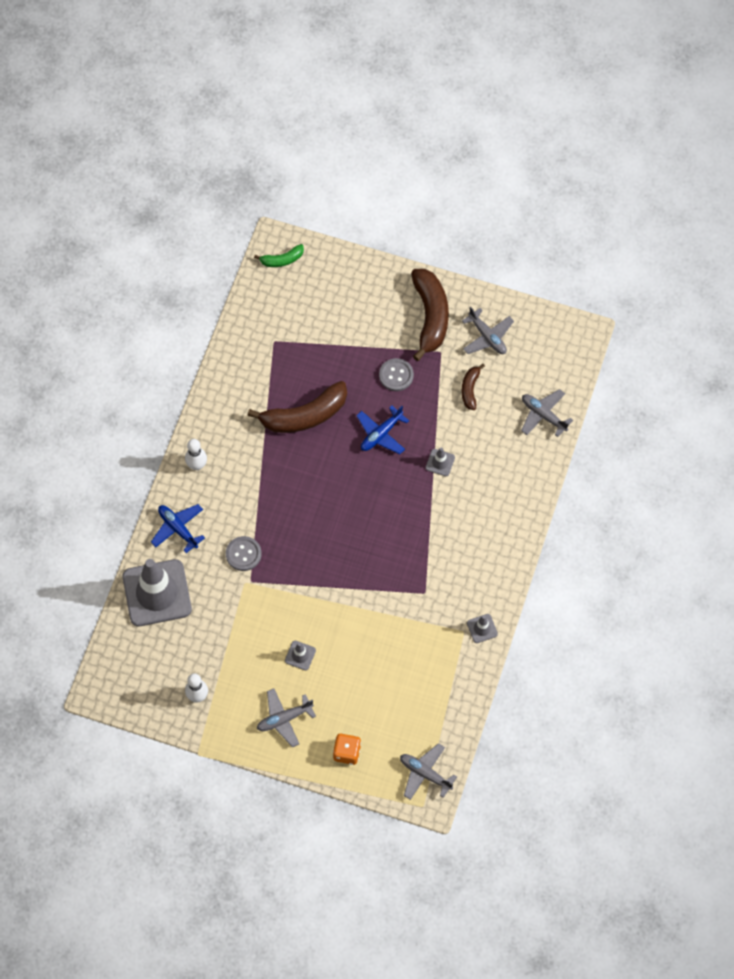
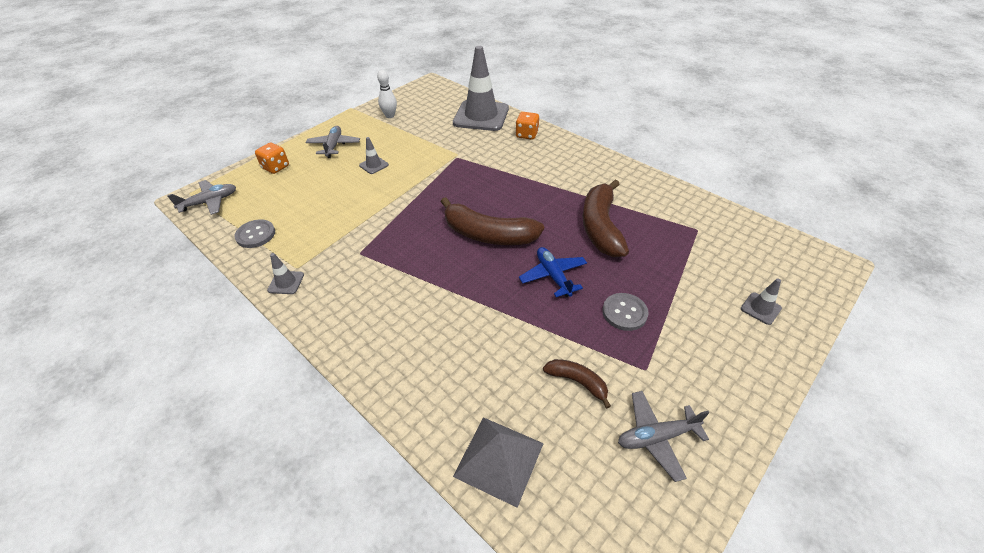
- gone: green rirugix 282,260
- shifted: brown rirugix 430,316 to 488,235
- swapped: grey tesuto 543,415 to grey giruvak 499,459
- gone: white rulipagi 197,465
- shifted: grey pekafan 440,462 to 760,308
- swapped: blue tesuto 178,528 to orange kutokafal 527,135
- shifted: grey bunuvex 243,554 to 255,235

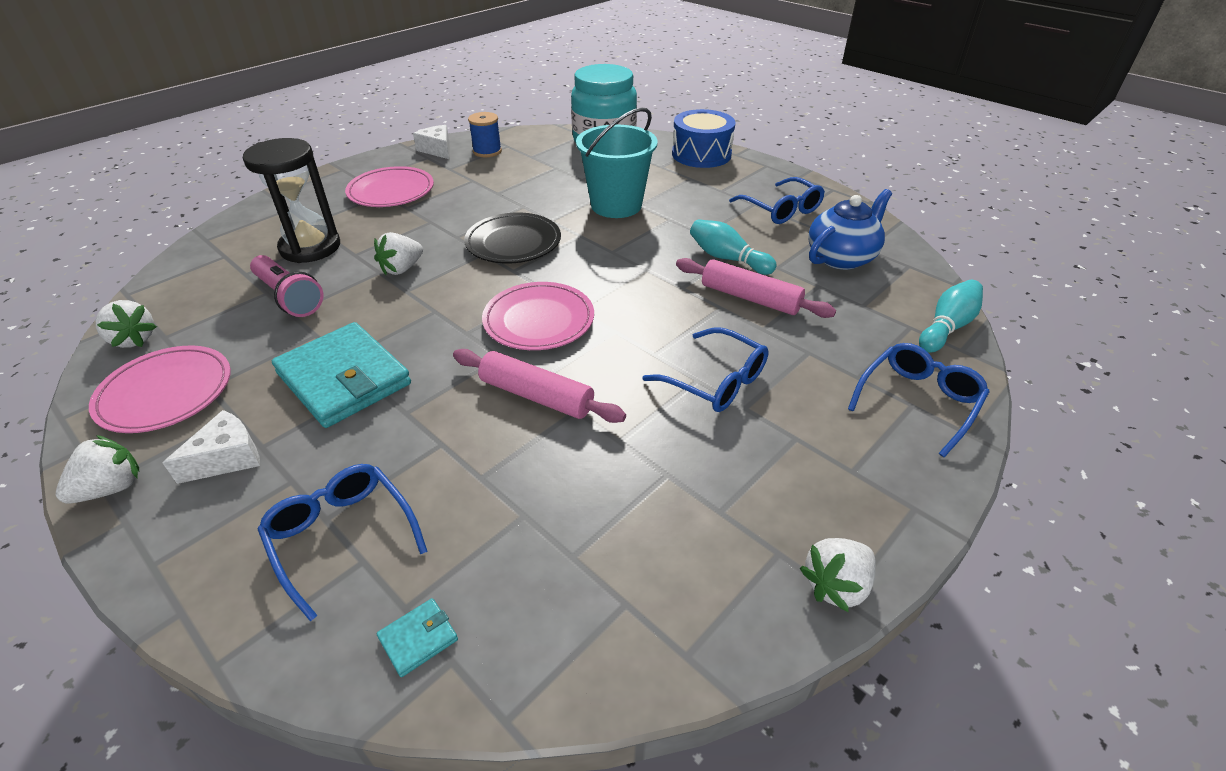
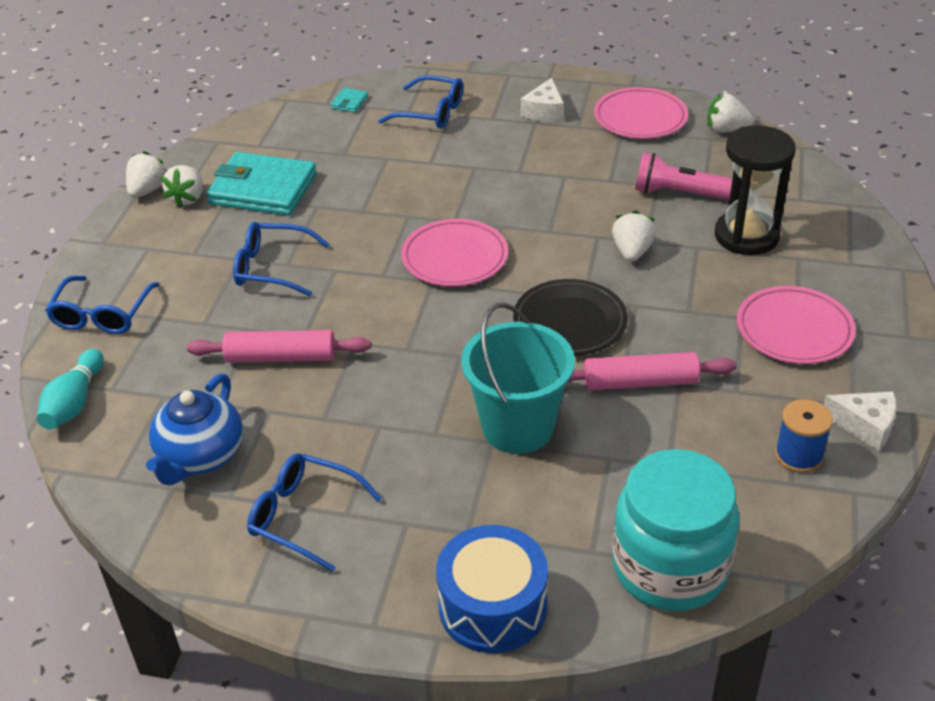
- gone: turquoise rulipagi 727,258
- shifted: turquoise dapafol 344,379 to 263,189
- shifted: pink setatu 536,396 to 640,382
- shifted: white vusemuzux 111,488 to 188,198

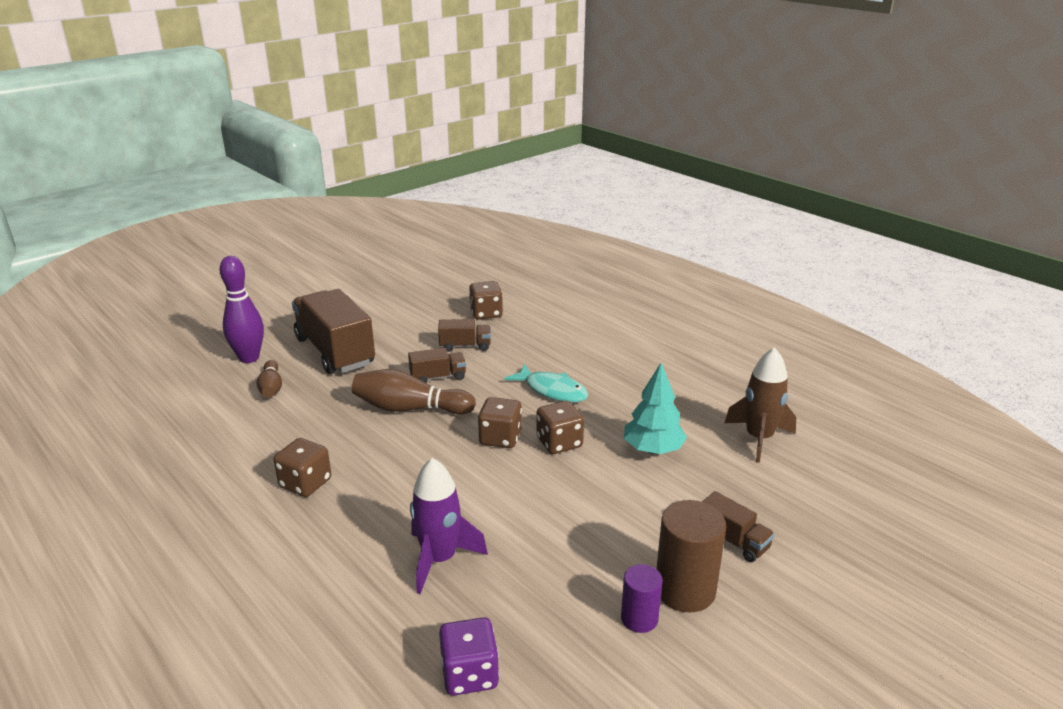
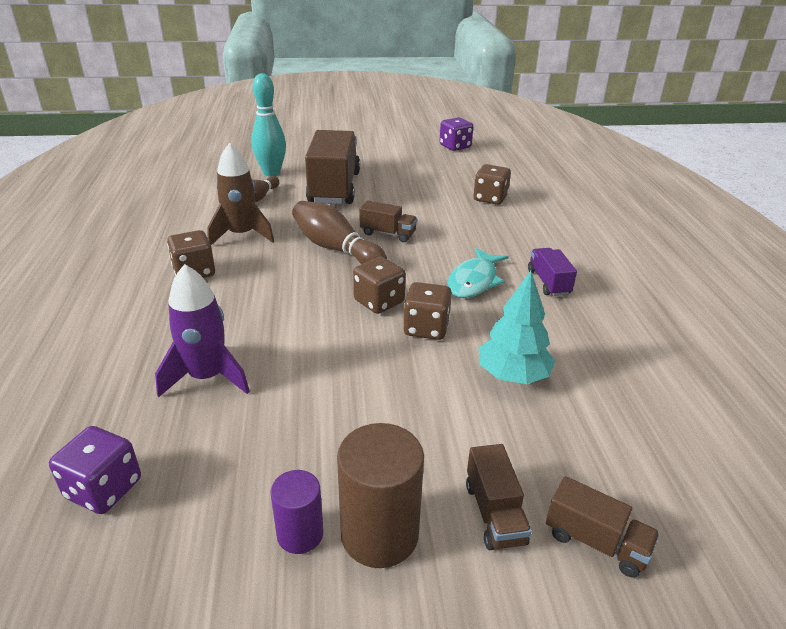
- repainted: purple rulipagi 249,358 to turquoise rulipagi 271,173
- shifted: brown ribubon 465,346 to 596,542
- shifted: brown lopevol 759,438 to 241,235
- rotated: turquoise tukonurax 552,390 = 474,281 45 degrees clockwise
- new: purple kutokafal 455,146
- new: purple ribubon 548,282

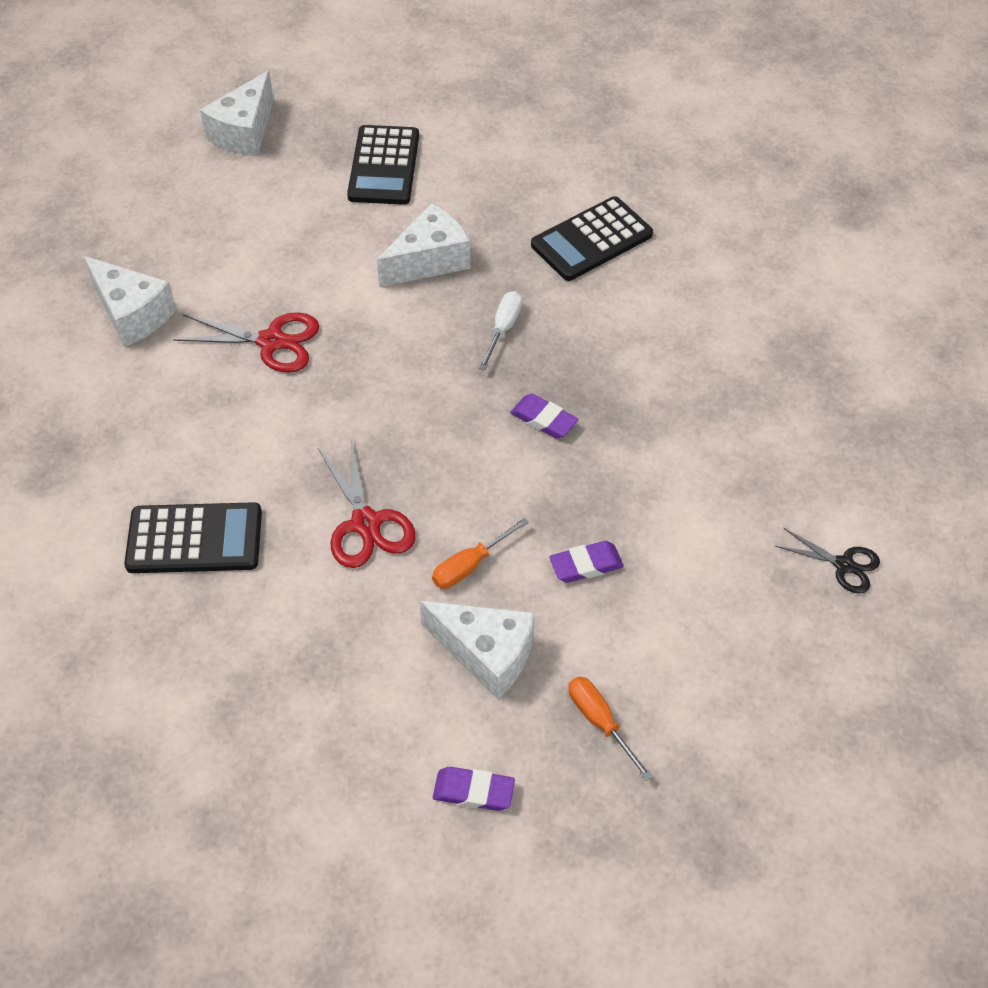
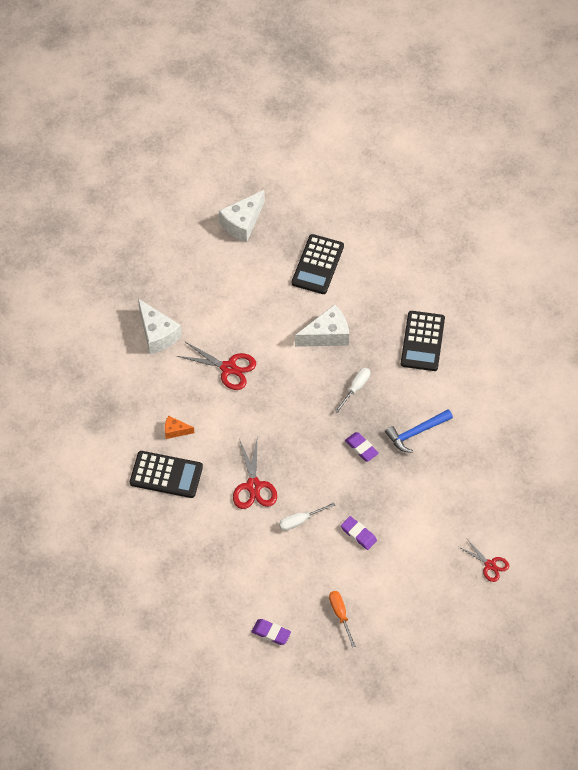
- rotated: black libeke 591,240 = 422,341 60 degrees counterclockwise
- repainted: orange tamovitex 469,565 to white tamovitex 300,521
- repainted: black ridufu 843,565 to red ridufu 490,565
- rotated: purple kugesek 586,565 = 358,534 45 degrees clockwise
- gone: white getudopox 486,653
- new: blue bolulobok 416,433
- new: orange getudopox 175,431

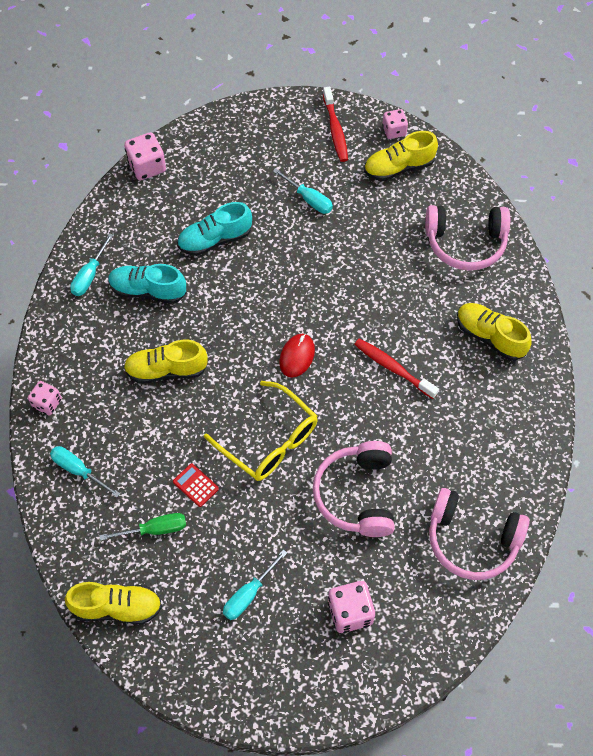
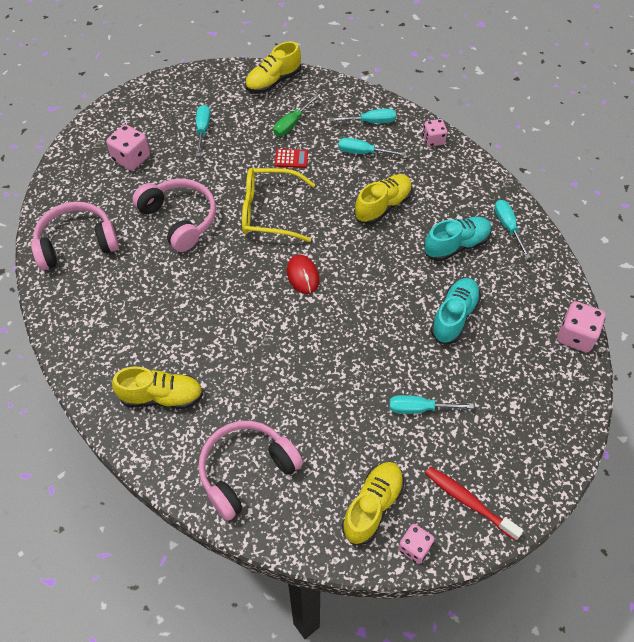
- gone: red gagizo 393,368
- new: turquoise tamovitex 362,152

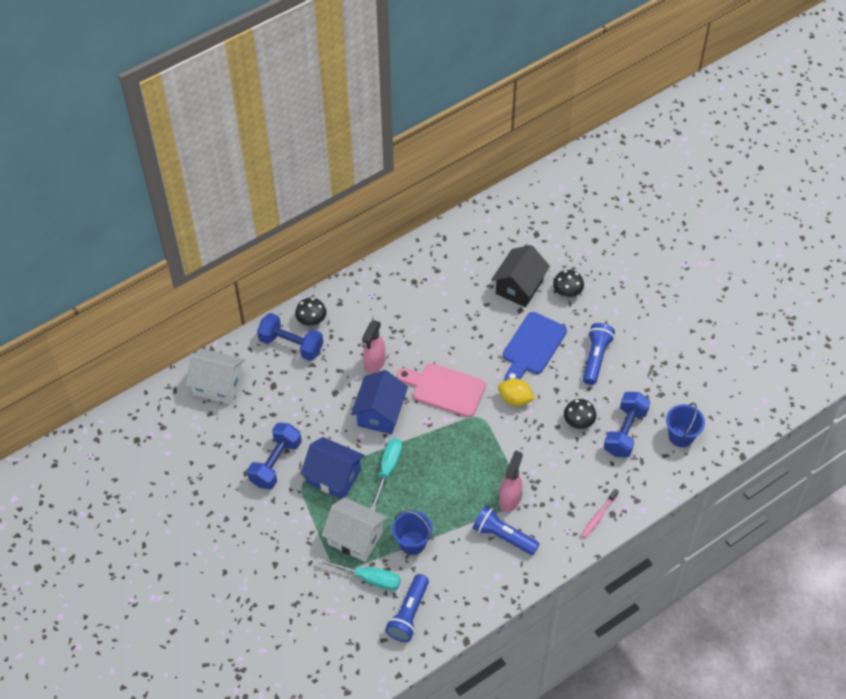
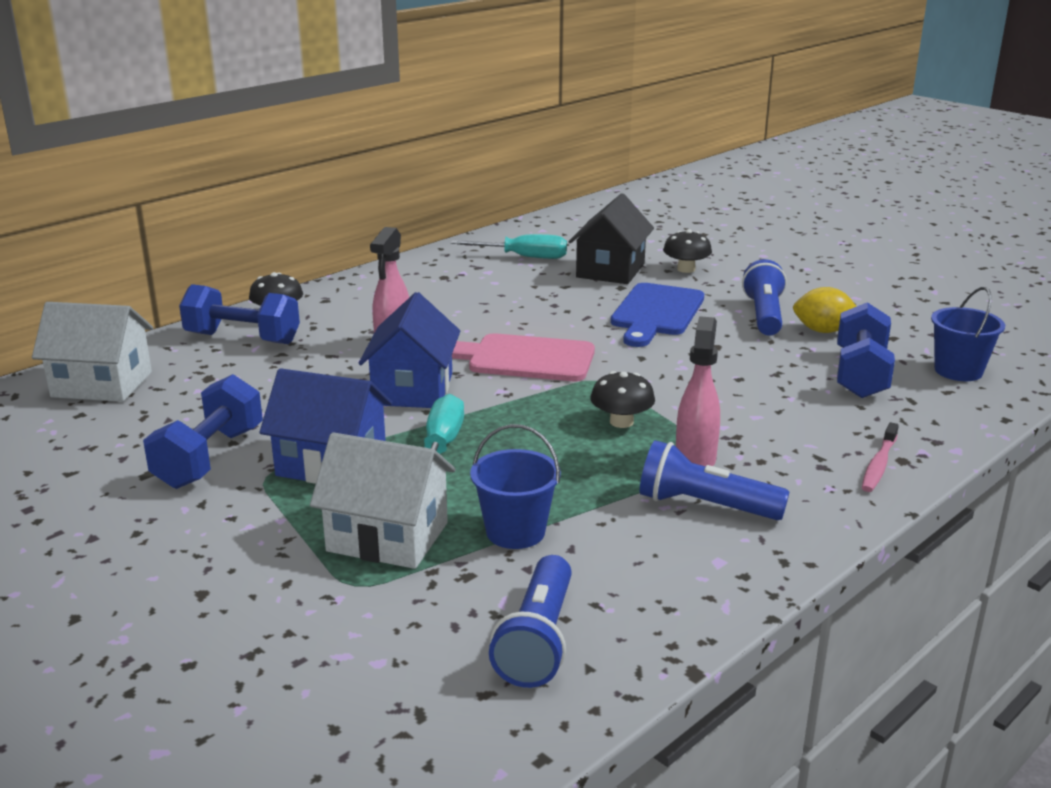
- shifted: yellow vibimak 515,399 to 823,331
- shifted: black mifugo 578,421 to 621,422
- shifted: turquoise tamovitex 369,578 to 523,257

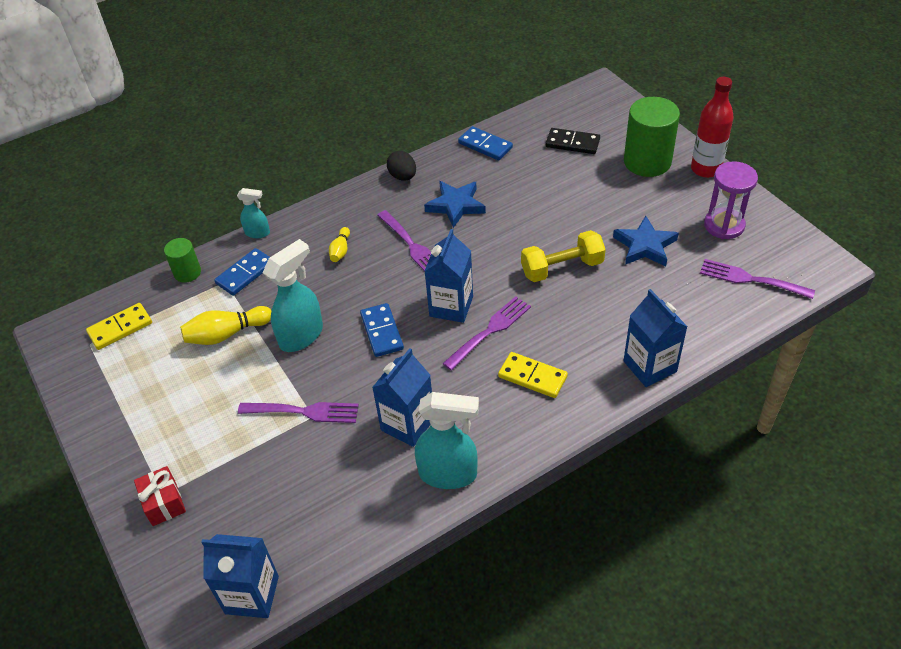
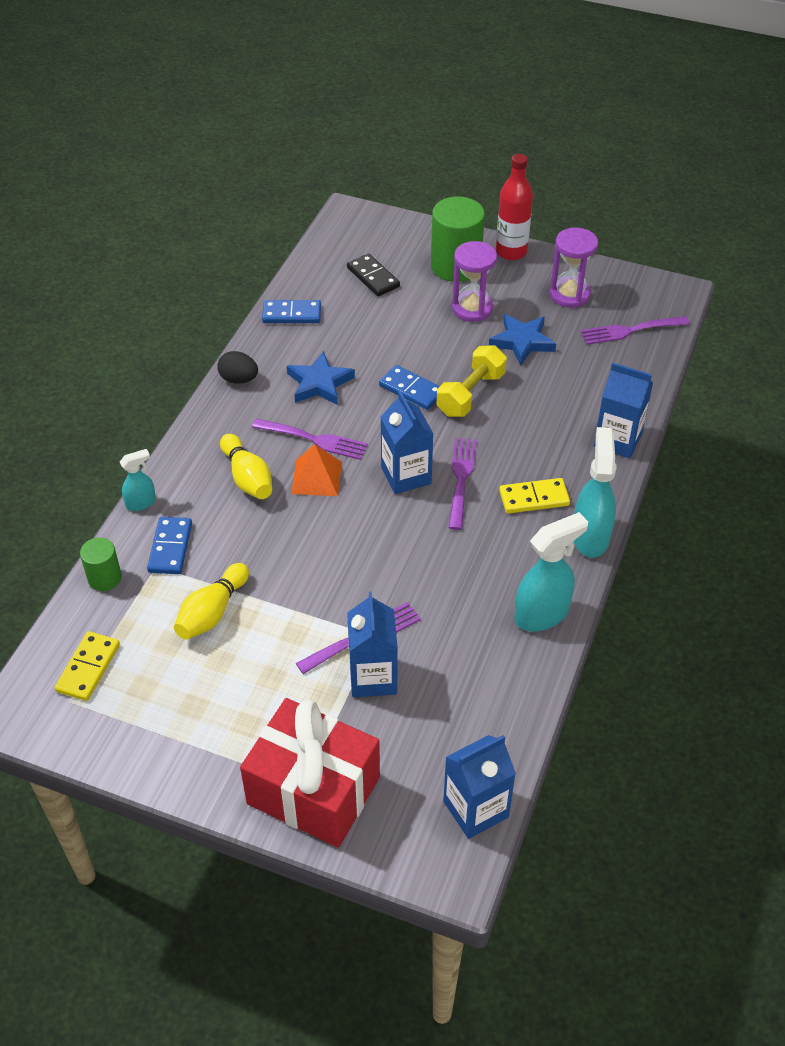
- rotated: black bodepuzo 572,143 = 373,277 75 degrees clockwise
- scaled: yellow rulipagi 340,250 = 247,478 x1.71
- shifted: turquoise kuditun 302,335 to 590,536
- shifted: blue bodepuzo 382,332 to 411,390
- shifted: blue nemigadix 407,424 to 373,677
- scaled: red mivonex 164,503 = 313,790 x2.25
- new: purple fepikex 472,308
- new: orange giruvak 316,477

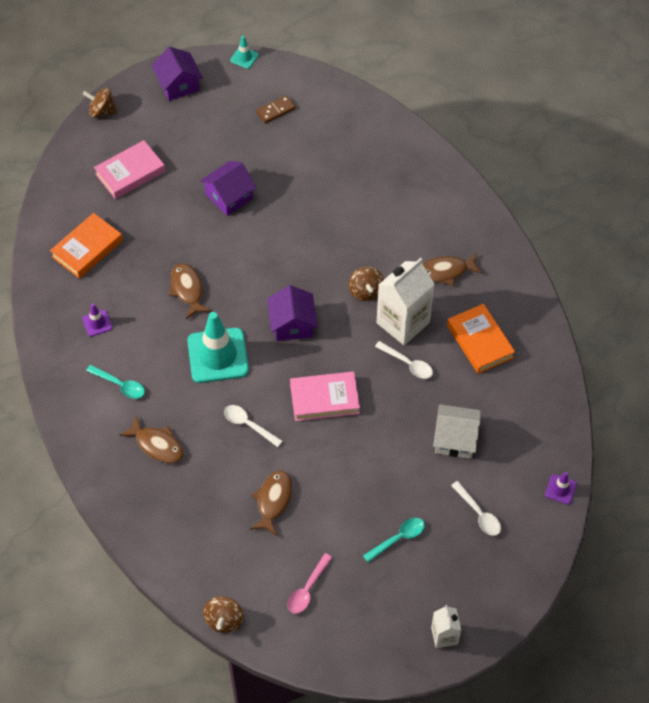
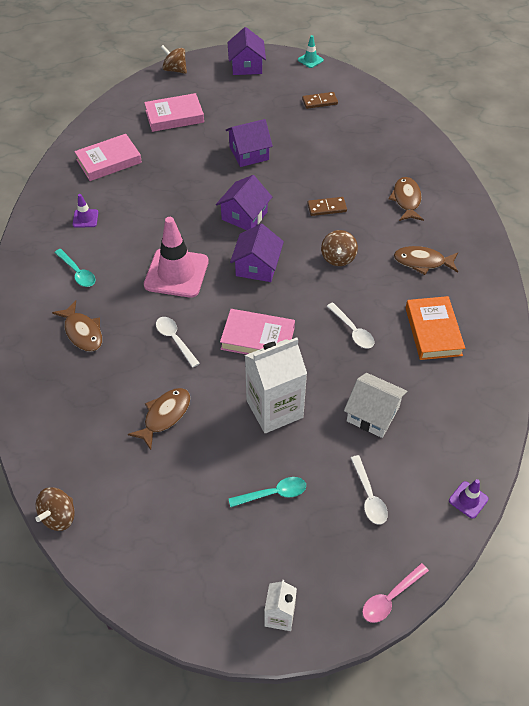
- repainted: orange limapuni 87,249 to pink limapuni 109,161
- shifted: white nemigadix 403,322 to 274,409
- shifted: brown tukonurax 187,290 to 406,200
- repainted: turquoise pekafan 218,355 to pink pekafan 176,273
- shifted: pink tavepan 307,589 to 390,597
- new: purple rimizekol 244,216
- new: brown bodepuzo 327,208

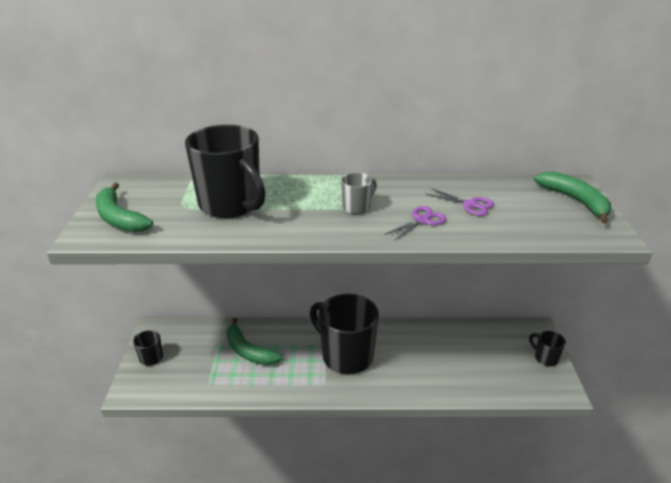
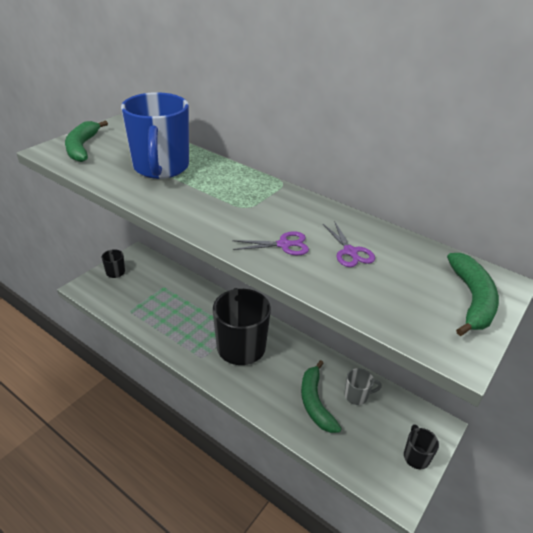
- repainted: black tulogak 231,205 to blue tulogak 161,168
- shifted: grey tulogak 357,207 to 357,396
- shifted: green rirugix 248,351 to 315,402

